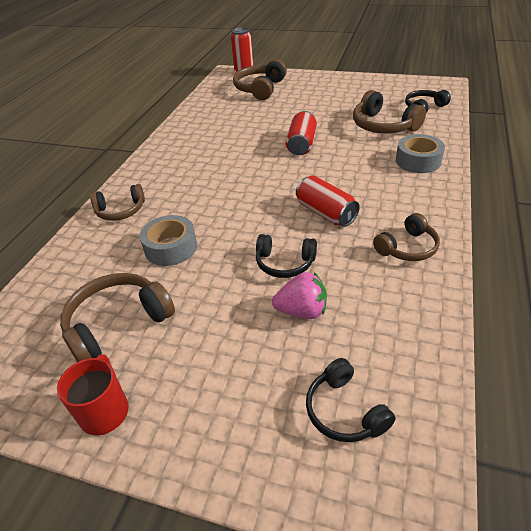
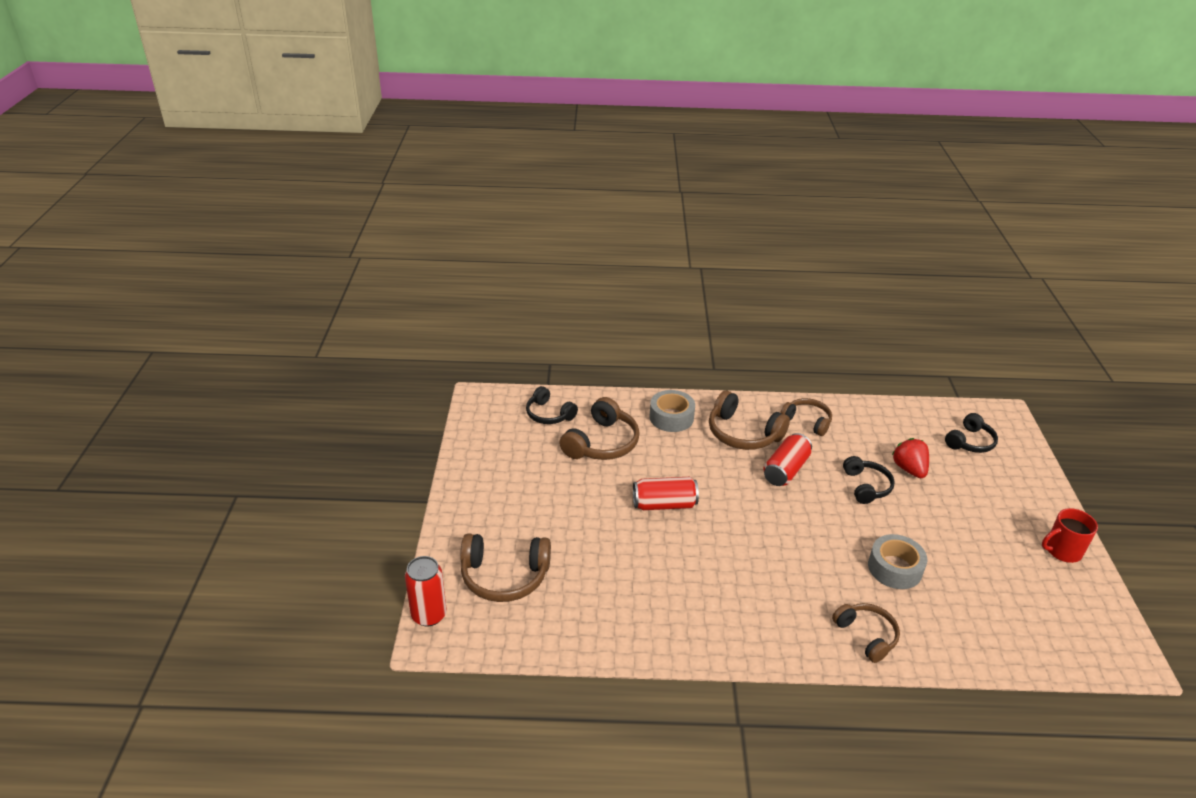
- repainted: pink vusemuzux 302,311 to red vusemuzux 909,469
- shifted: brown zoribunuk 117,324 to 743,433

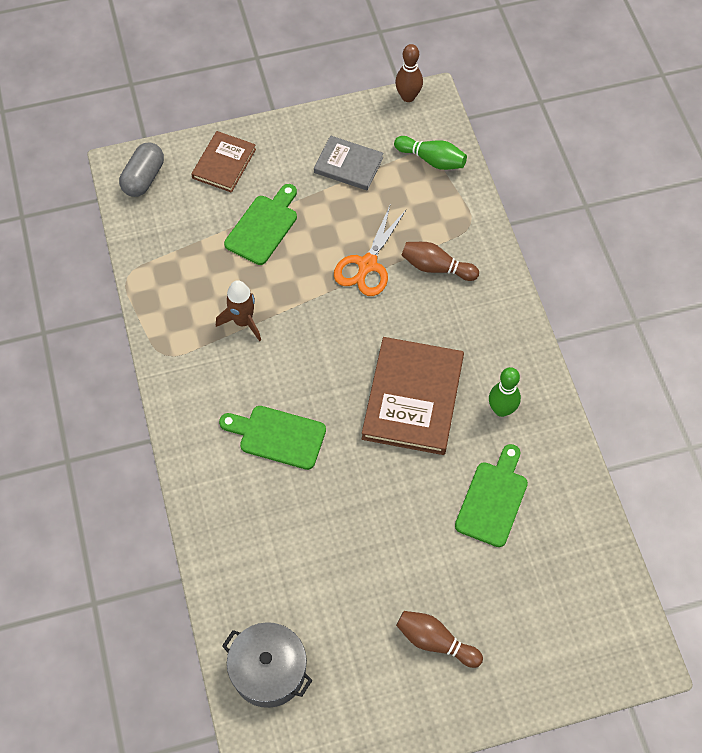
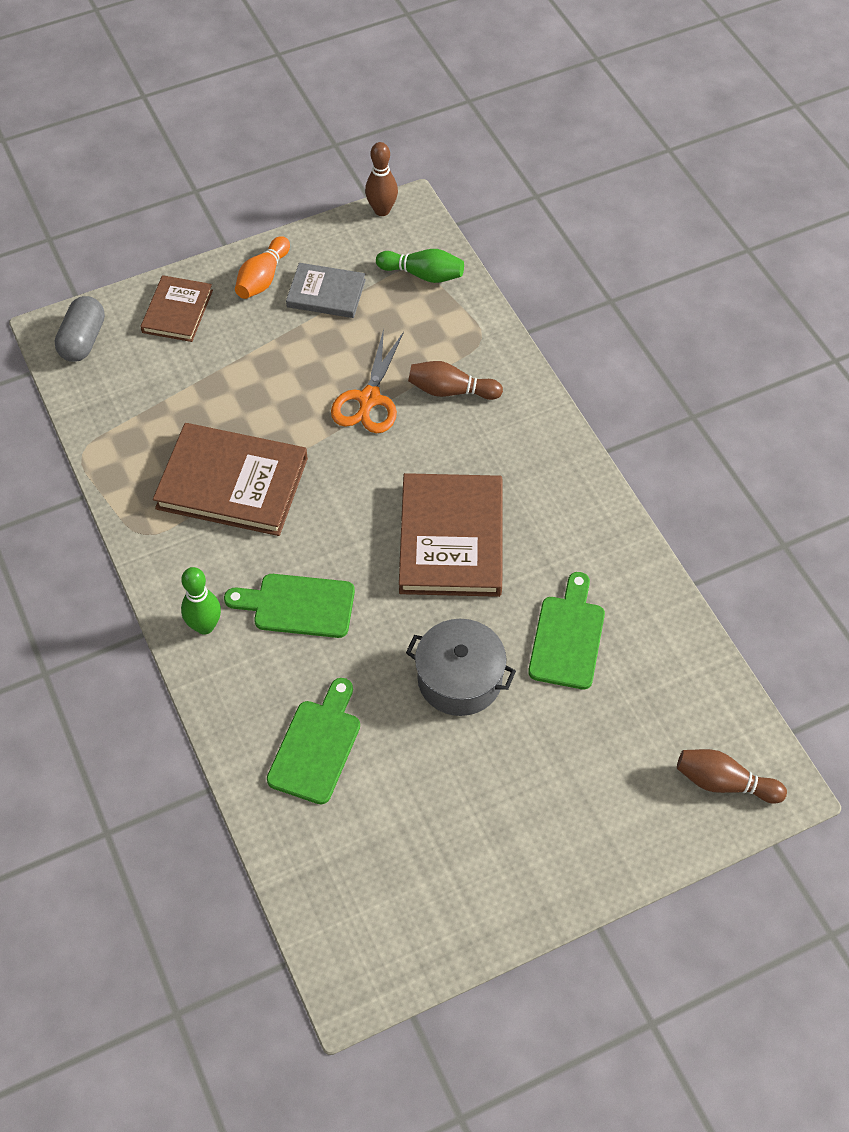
- shifted: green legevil 263,227 to 316,746
- swapped: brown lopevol 243,321 to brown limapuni 232,483
- shifted: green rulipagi 501,409 to 205,626
- shifted: brown rulipagi 435,642 to 724,783
- shifted: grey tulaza 269,670 to 459,679
- new: orange rulipagi 263,278

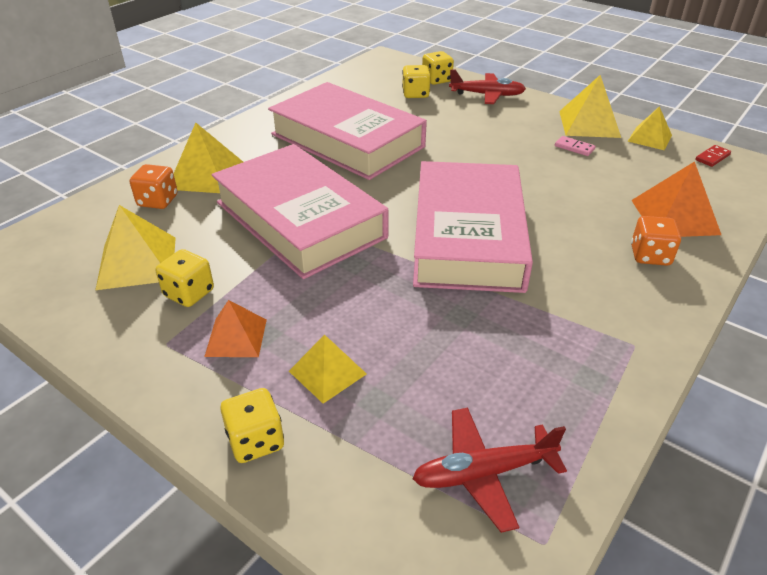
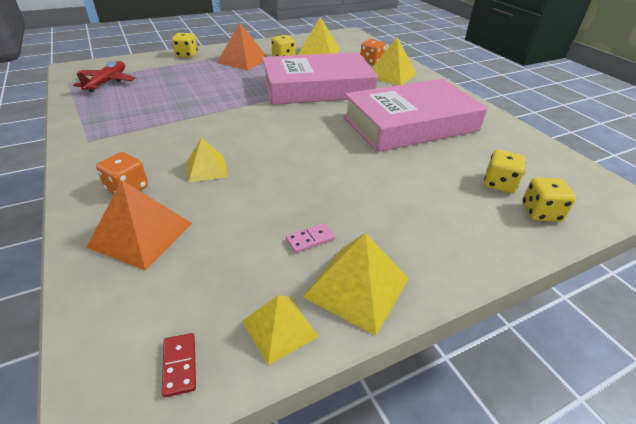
- gone: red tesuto 487,95
- gone: pink limapuni 468,236
- scaled: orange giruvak 236,337 = 243,60 x1.54
- shifted: yellow giruvak 327,372 to 206,168

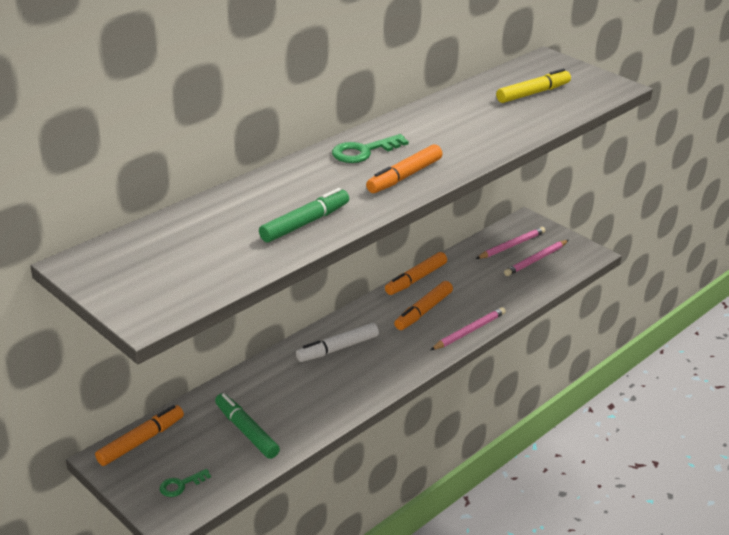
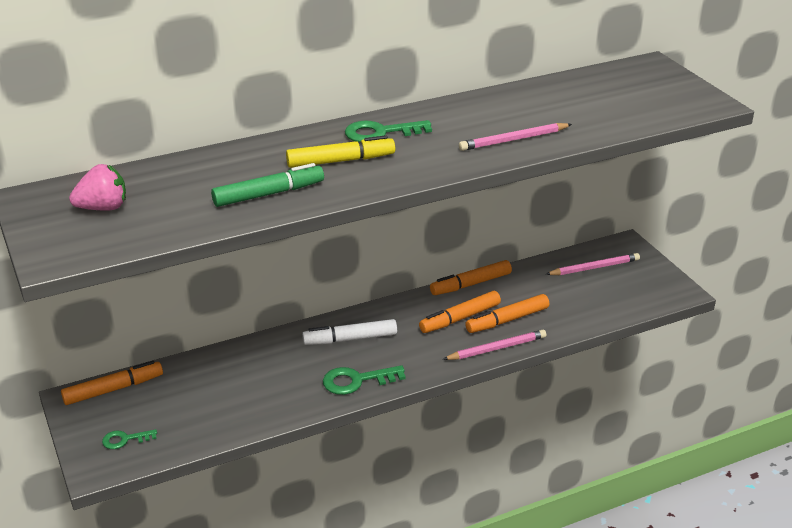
- shifted: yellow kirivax 533,93 to 340,161
- shifted: orange kirivax 404,176 to 507,320
- shifted: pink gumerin 536,260 to 513,140
- gone: green kirivax 246,431
- new: pink vusemuzux 103,208
- new: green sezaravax 356,381

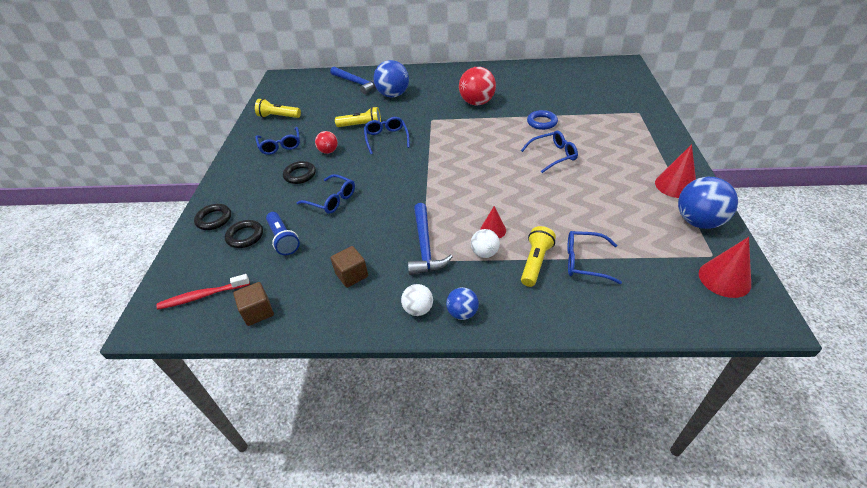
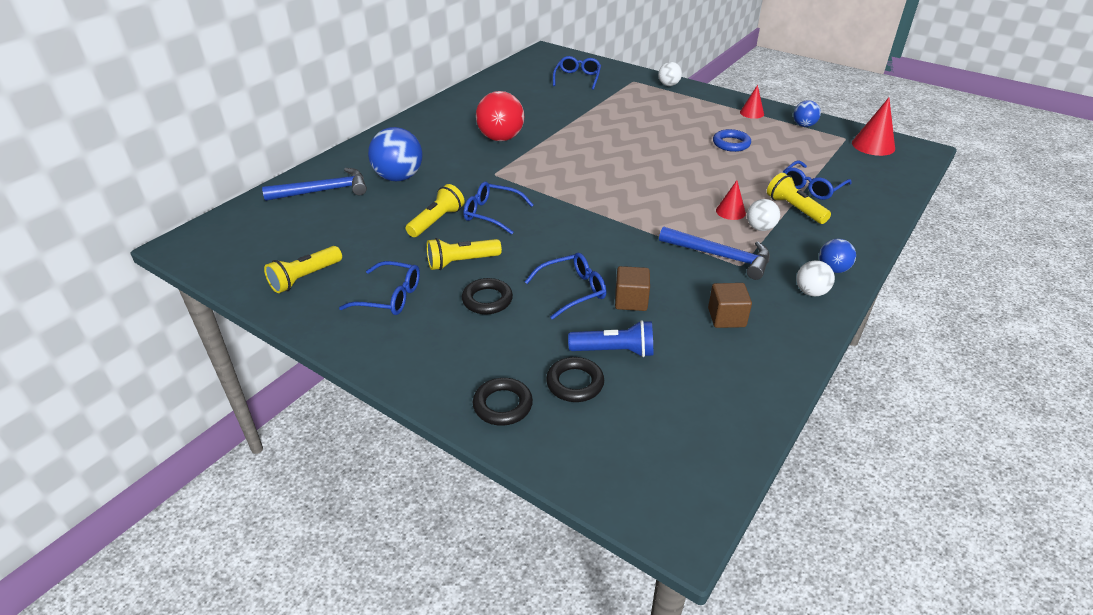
- shifted: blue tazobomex 542,122 to 731,144
- swapped: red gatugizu 328,151 to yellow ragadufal 461,262
- shifted: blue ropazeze 553,155 to 577,78
- scaled: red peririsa 675,185 = 751,113 x0.62
- scaled: blue gatugizu 698,221 = 804,125 x0.55
- gone: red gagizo 202,296
- shifted: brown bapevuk 258,312 to 631,301
- new: white gatugizu 668,85

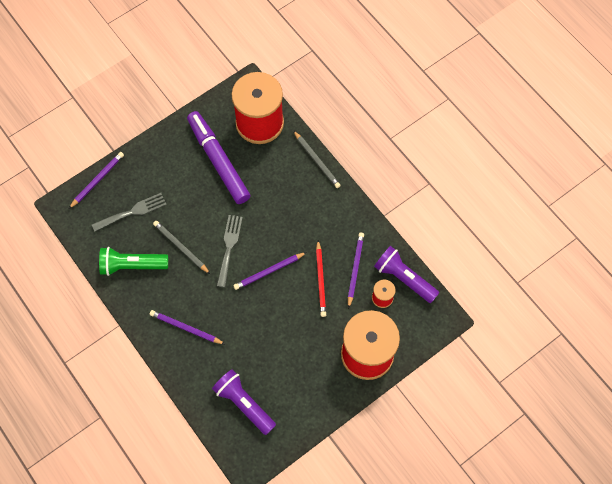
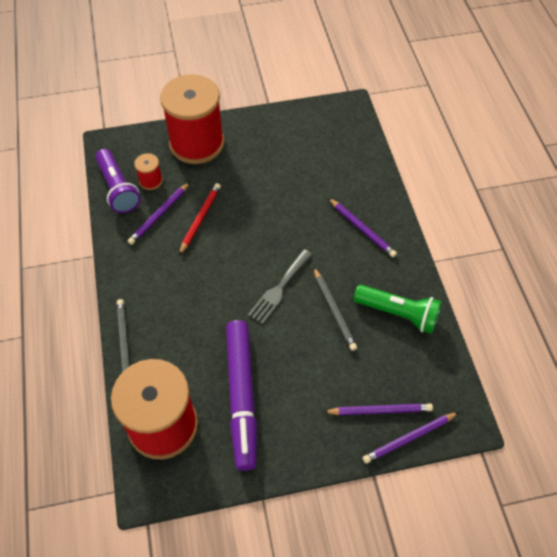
- gone: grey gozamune 132,212
- shifted: purple gumerin 269,271 to 379,410
- gone: purple ragadufal 244,403

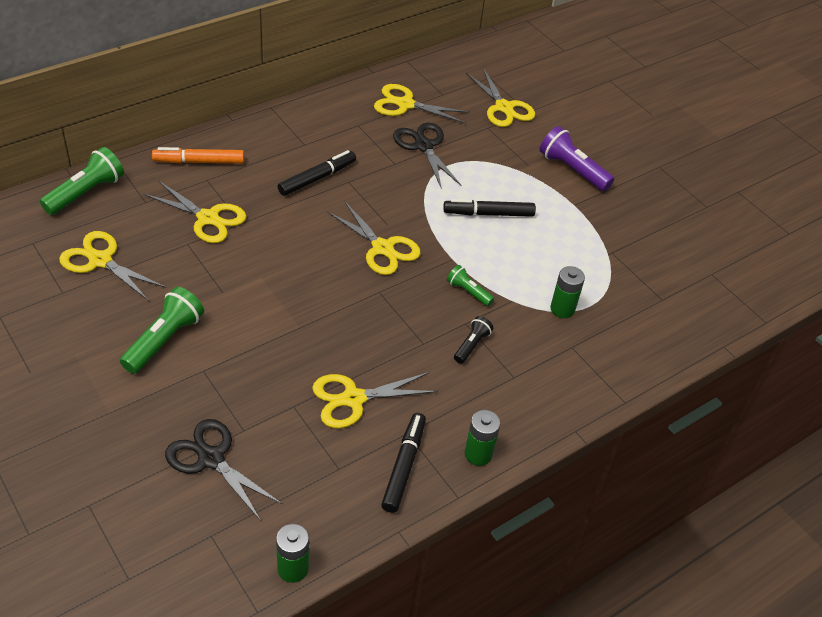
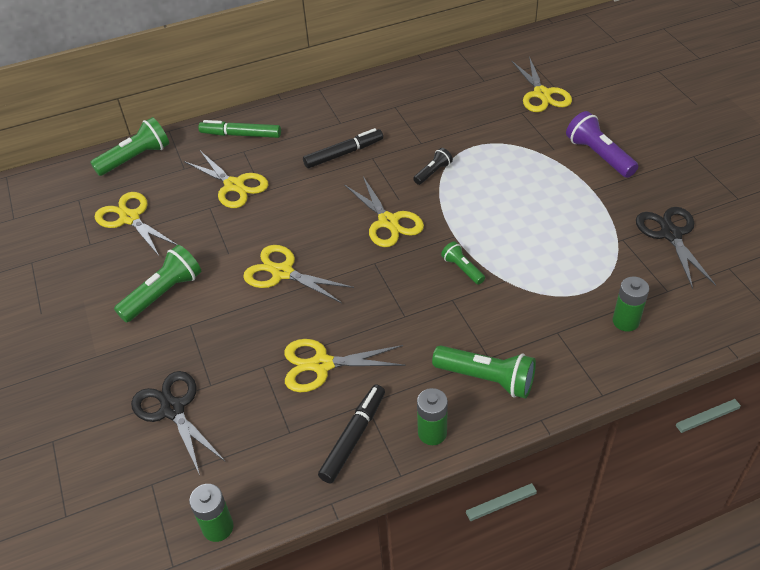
- shifted: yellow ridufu 405,104 to 282,273
- shifted: black ridufu 423,146 to 670,234
- repainted: orange kirivax 199,161 to green kirivax 241,135
- gone: black kirivax 488,213
- shifted: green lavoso 562,309 to 625,321
- shifted: black ragadufal 471,345 to 433,172
- new: green ragadufal 487,379

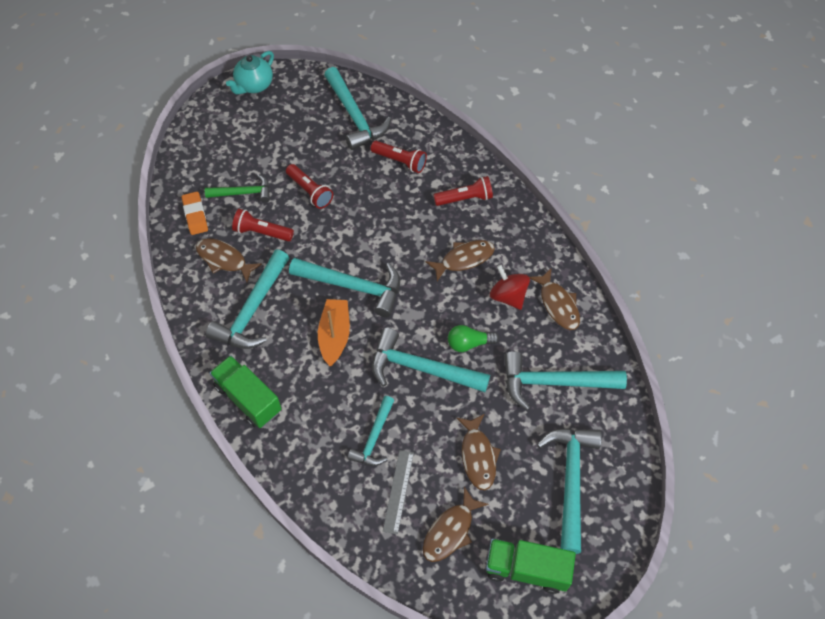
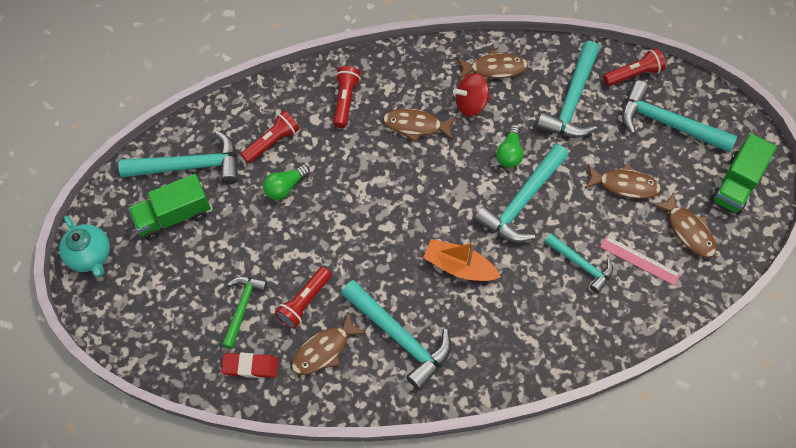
- shifted: red ragadufal 310,192 to 633,74
- repainted: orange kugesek 195,215 to red kugesek 250,366
- rotated: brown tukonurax 464,259 = 416,126 75 degrees counterclockwise
- gone: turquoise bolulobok 354,287
- shifted: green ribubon 248,399 to 174,216
- repainted: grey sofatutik 398,491 to pink sofatutik 640,260
- new: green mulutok 285,187

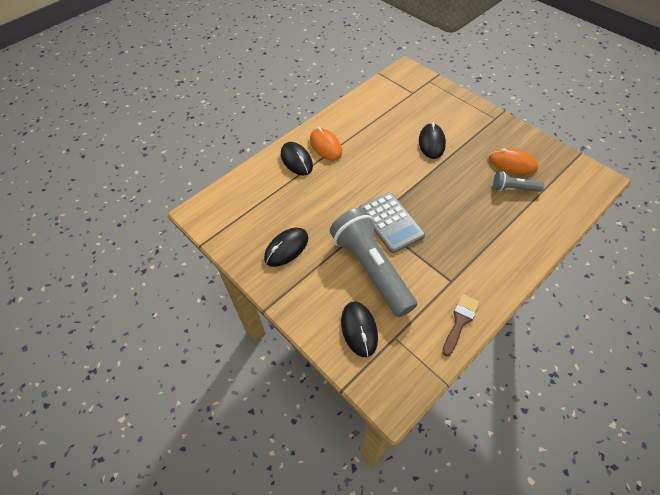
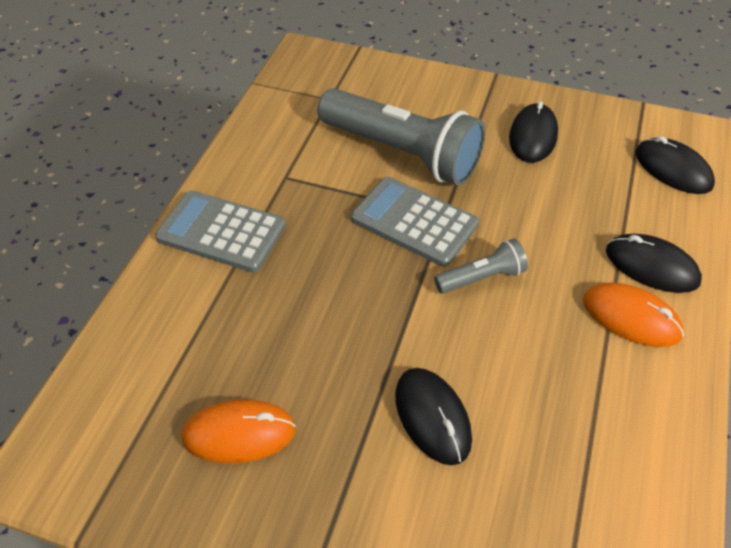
- shifted: grey ragadufal 514,188 to 481,278
- gone: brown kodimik 460,321
- shifted: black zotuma 359,329 to 672,169
- new: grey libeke 221,232

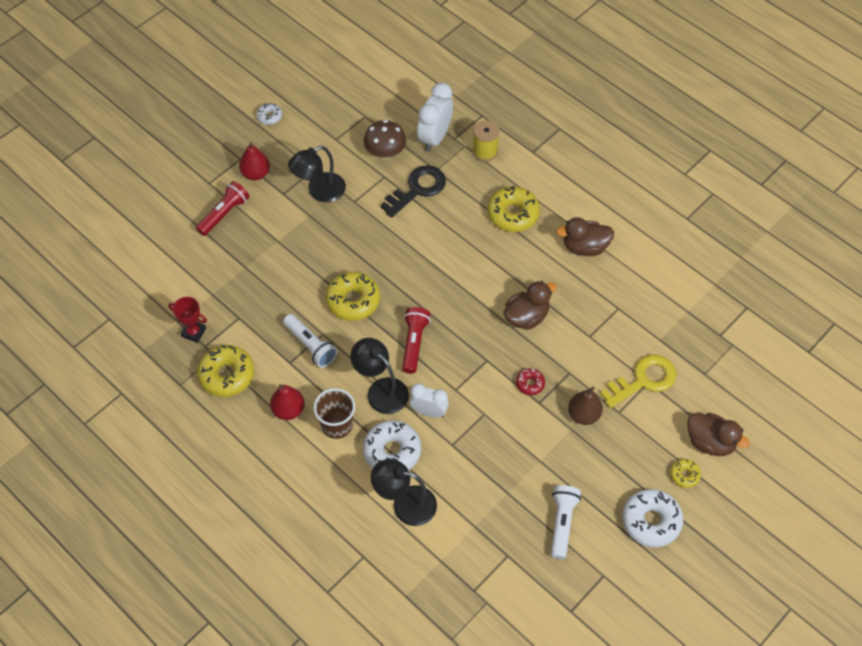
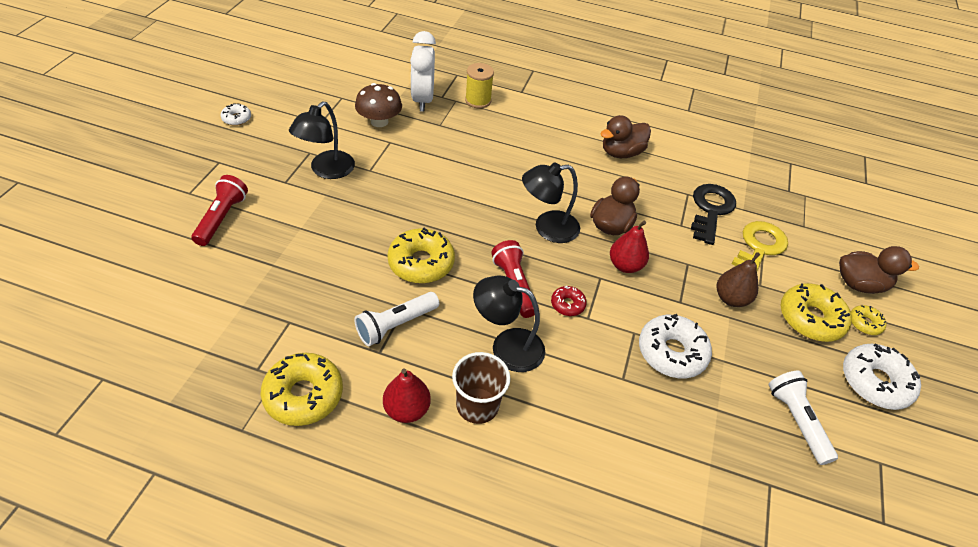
- shifted: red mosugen 256,174 to 625,265
- shifted: black sezaravax 417,189 to 710,210
- shifted: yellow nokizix 513,214 to 810,319
- gone: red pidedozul 193,332
- rotated: white ragadufal 310,345 = 396,325 120 degrees clockwise
- shifted: red nokizix 530,384 to 567,304
- gone: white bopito 429,412
- shifted: white nokizix 392,451 to 671,352
- shifted: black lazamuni 405,504 to 547,228

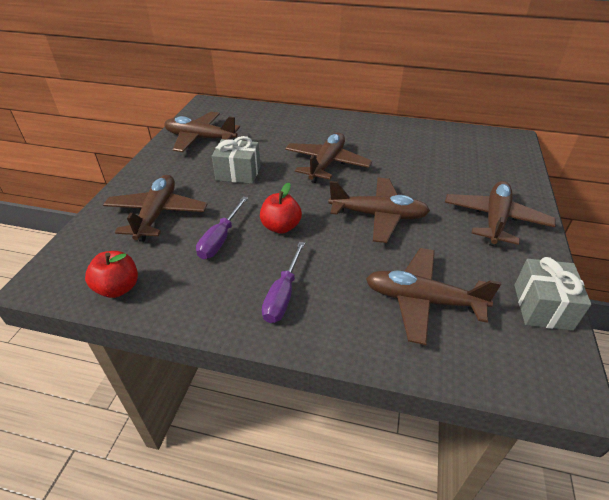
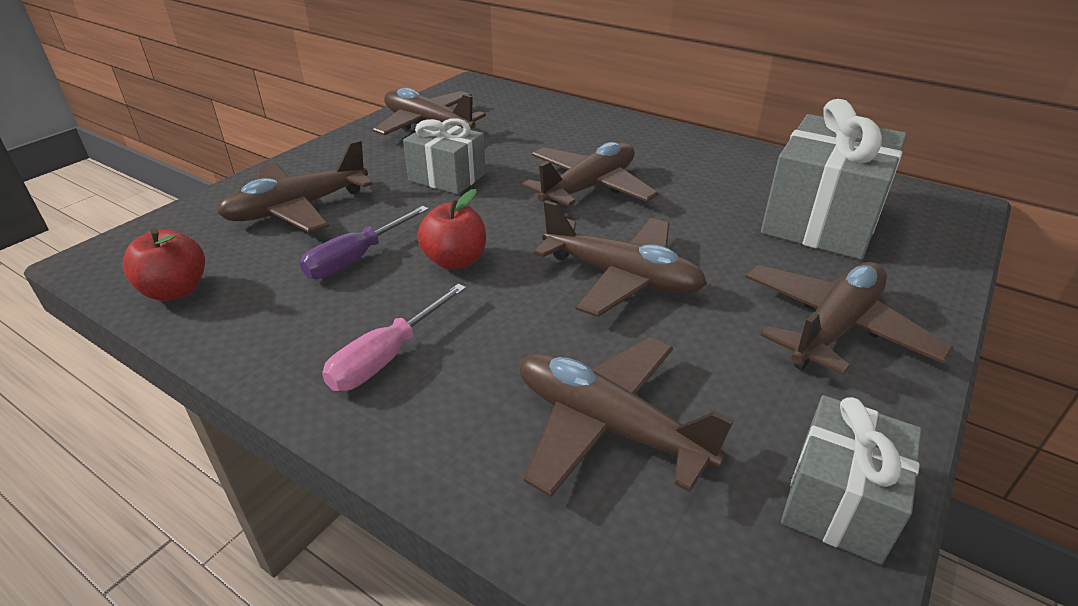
- rotated: brown tesuto 157,214 = 298,208 150 degrees counterclockwise
- repainted: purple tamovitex 283,295 to pink tamovitex 387,357
- new: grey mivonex 821,220

